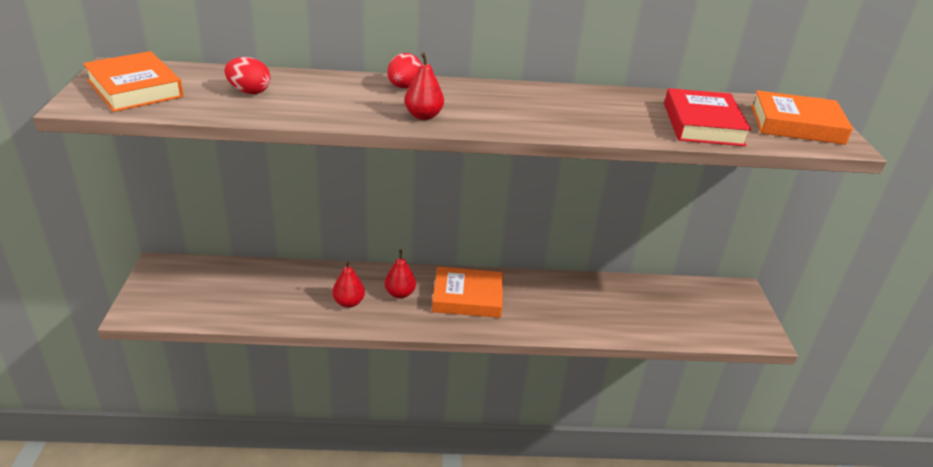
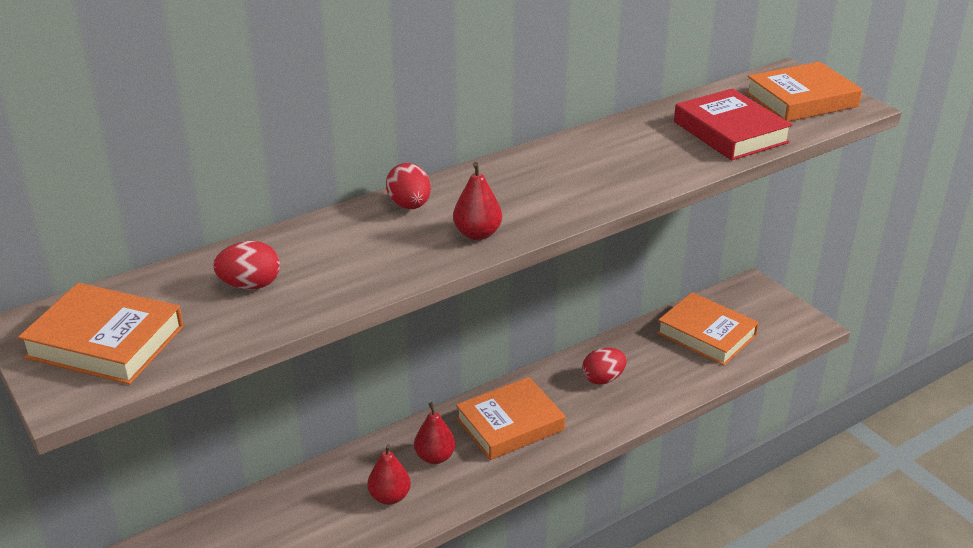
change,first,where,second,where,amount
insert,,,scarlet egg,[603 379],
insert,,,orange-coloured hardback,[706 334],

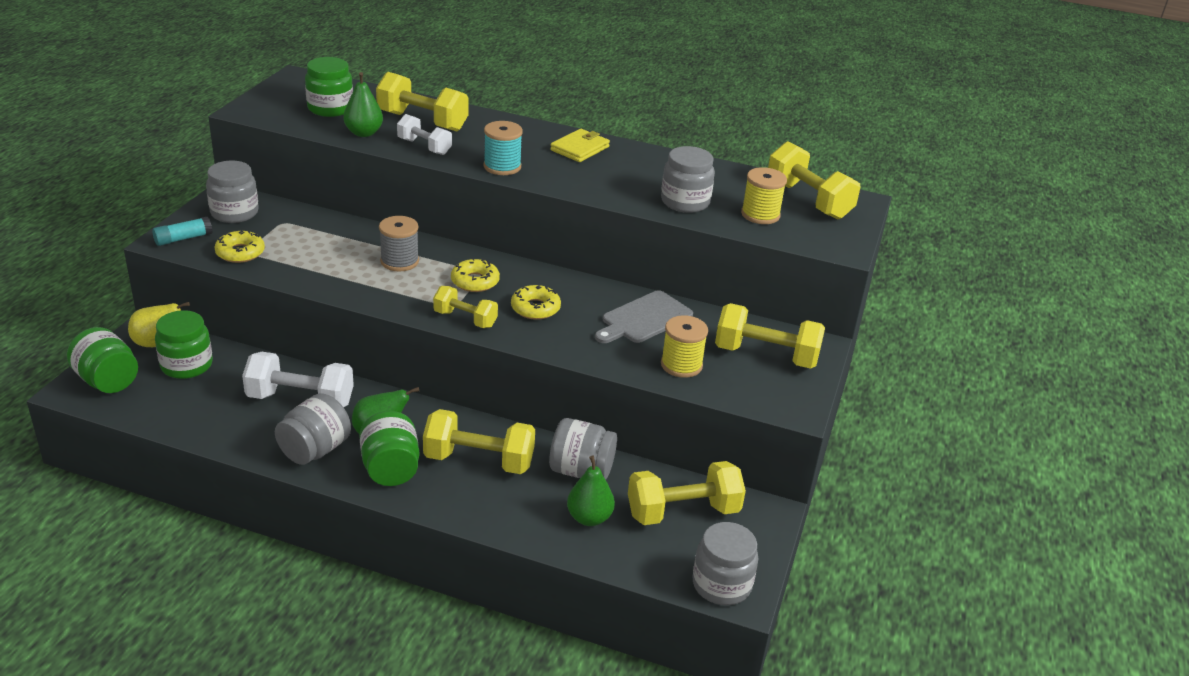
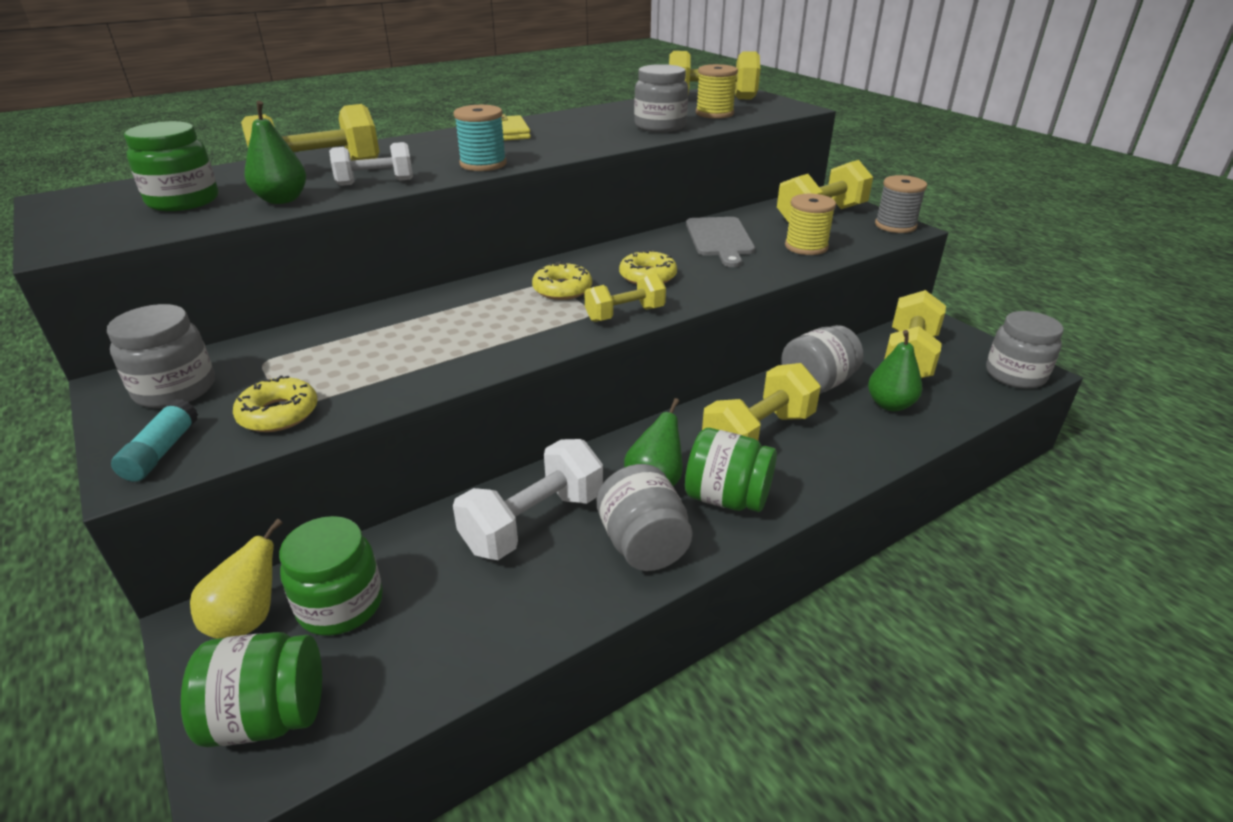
change,first,where,second,where,amount
move,grey bobbin,[399 261],,[895 225],

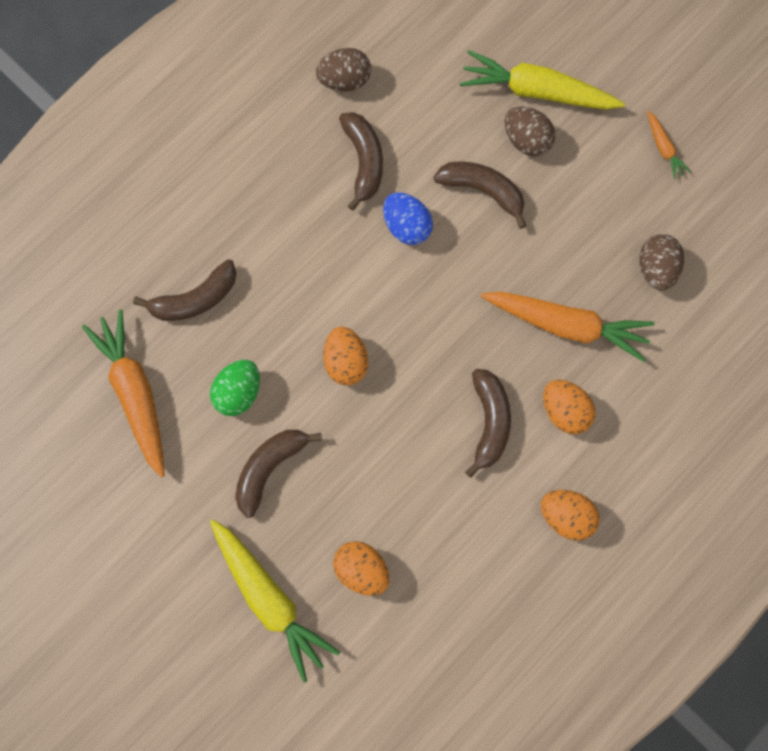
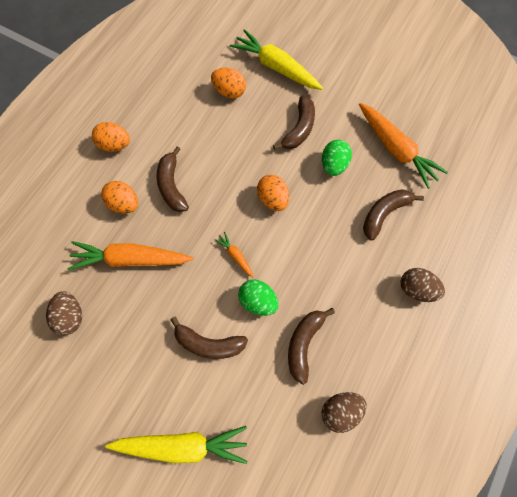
change,first,where,second,where,amount
rotate,russet toy banana,[363 161],,[304 343],45 degrees clockwise
recolor,blue egg,[407 226],emerald egg,[258 301],
move,russet egg,[526 140],,[416 289],
move,orange-coloured root vegetable,[663 148],,[235 256],

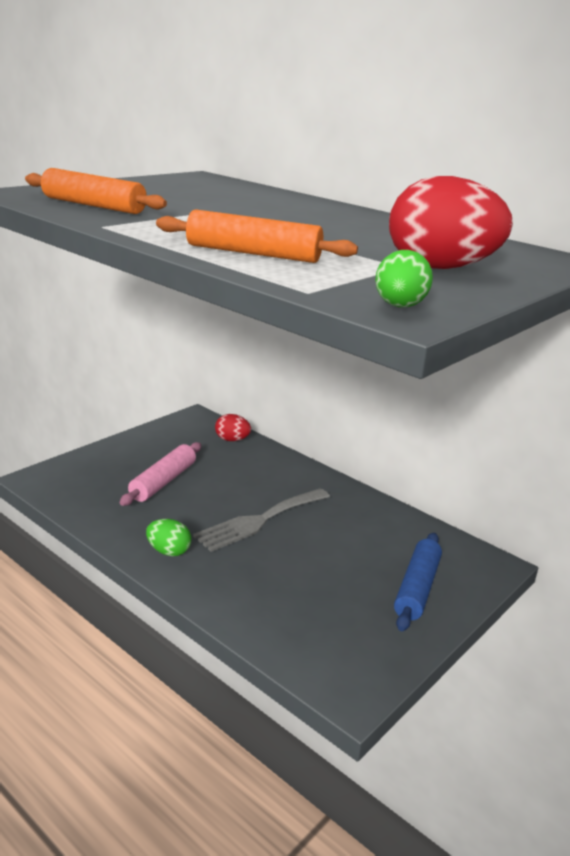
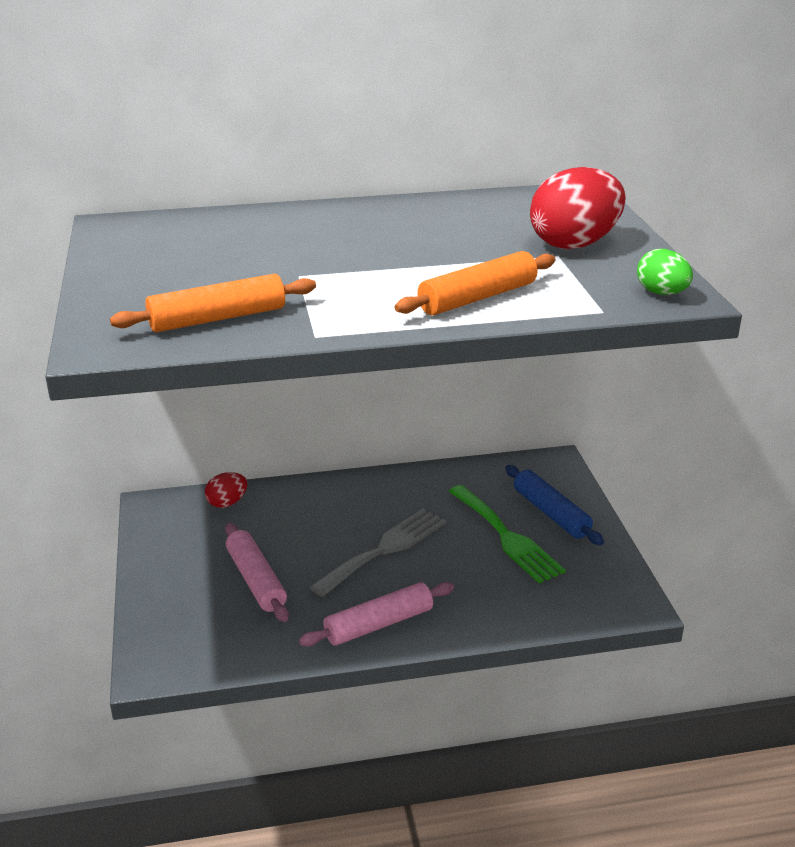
change,first,where,second,where,amount
replace,emerald egg,[168 551],rosy rolling pin,[379 624],
rotate,grey fork,[259 521],,[384 549],135 degrees counterclockwise
insert,,,emerald fork,[506 537],

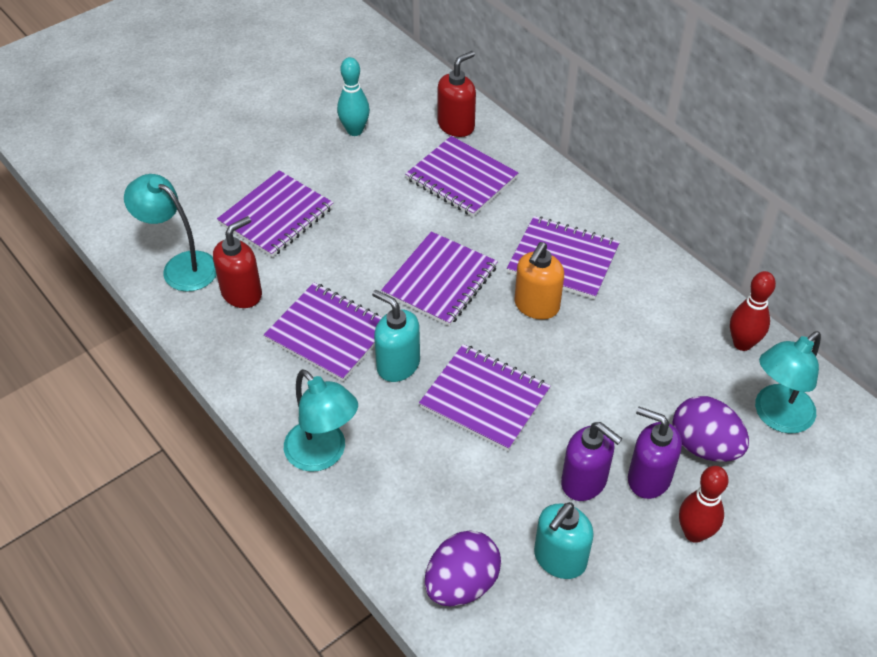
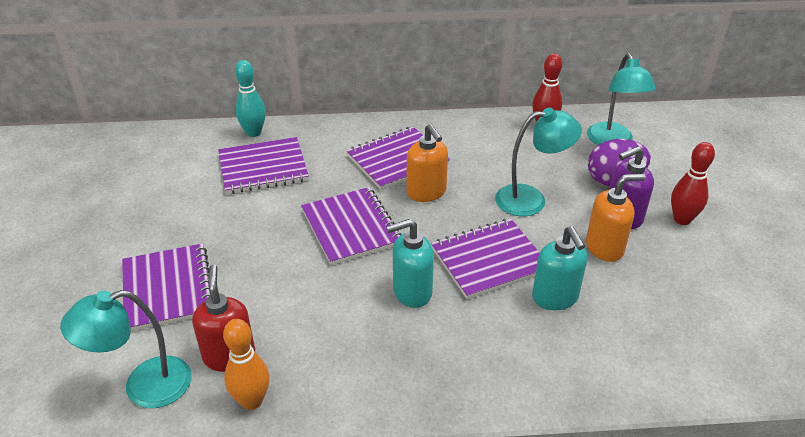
change,first,where,second,where,amount
delete,purple exercise book,[328 333],,,
move,teal reading lamp,[323 455],,[531 200],
move,teal skittle,[355 131],,[253 132],
delete,purple egg,[461 583],,,
delete,scarlet soap pump,[456 126],,,
move,teal soap pump,[559 559],,[555 297],
recolor,purple soap pump,[584 482],orange-coloured soap pump,[605 247],
insert,,,orange-coloured skittle,[252 401],

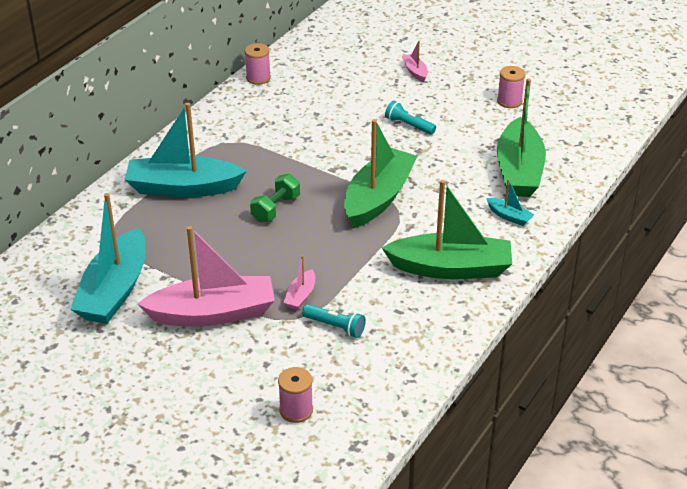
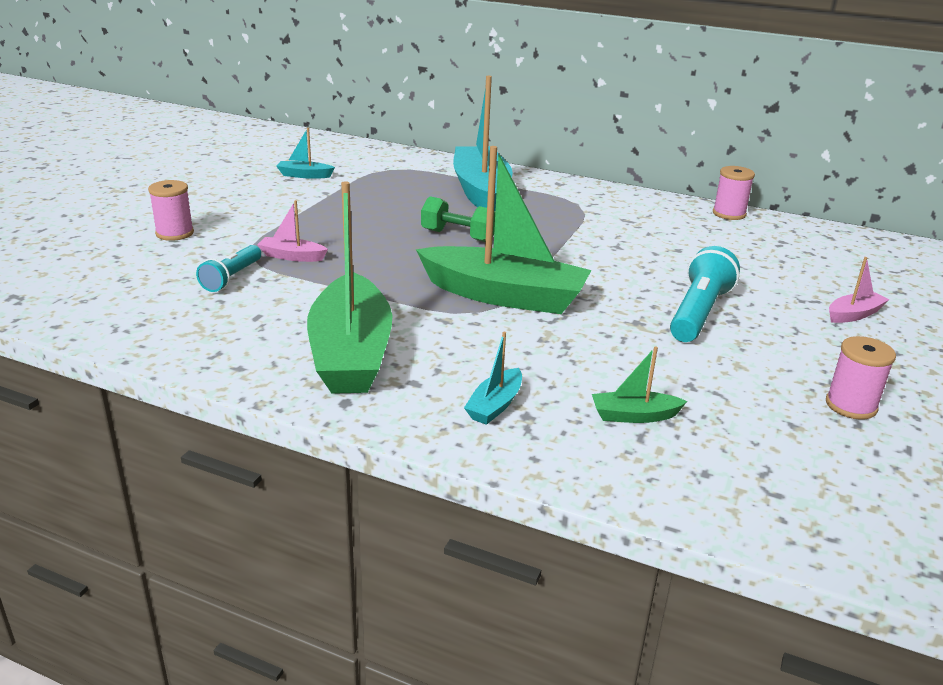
change,first,where,second,where,amount
resize,teal boat,[115 290],,[304 175],x0.43
delete,rosy boat,[213 313],,,
move,rosy bobbin,[296 410],,[175 233],
resize,teal torch,[409 125],,[698 313],x1.56
resize,emerald boat,[519 170],,[634 416],x0.43

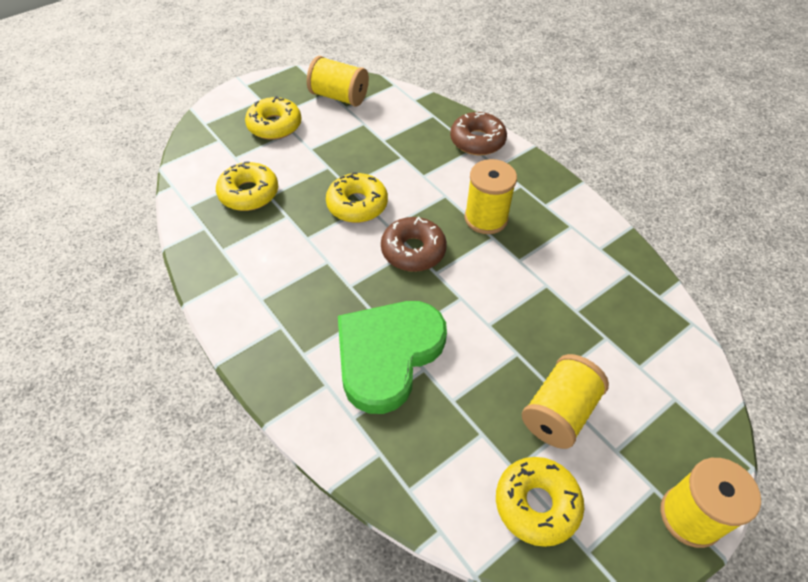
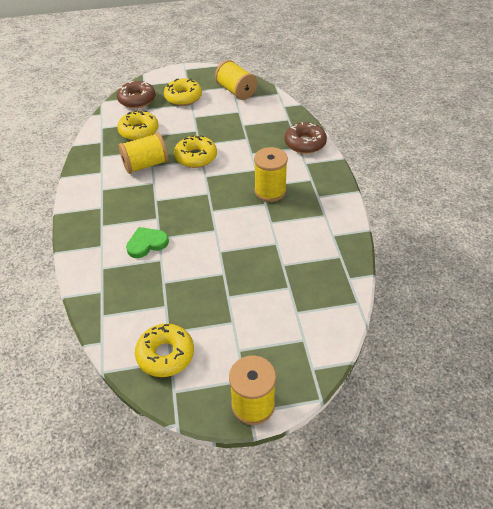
change,first,where,second,where,amount
resize,emerald heart,[387 354],,[147 243],x0.50
move,russet glazed donut,[413 251],,[137 100],
move,yellow bobbin,[559 412],,[145 165],

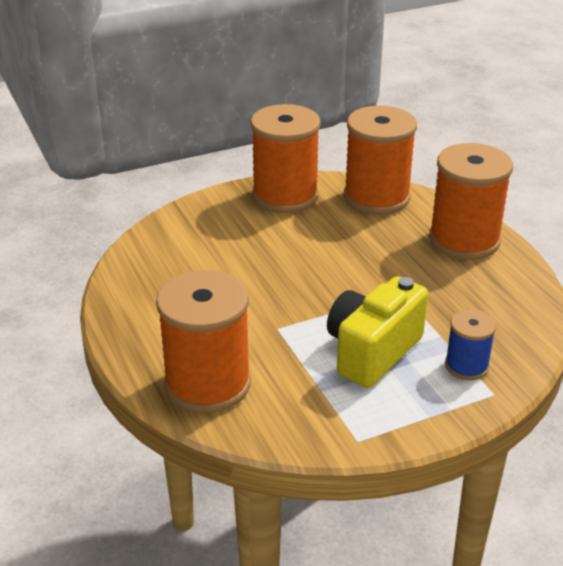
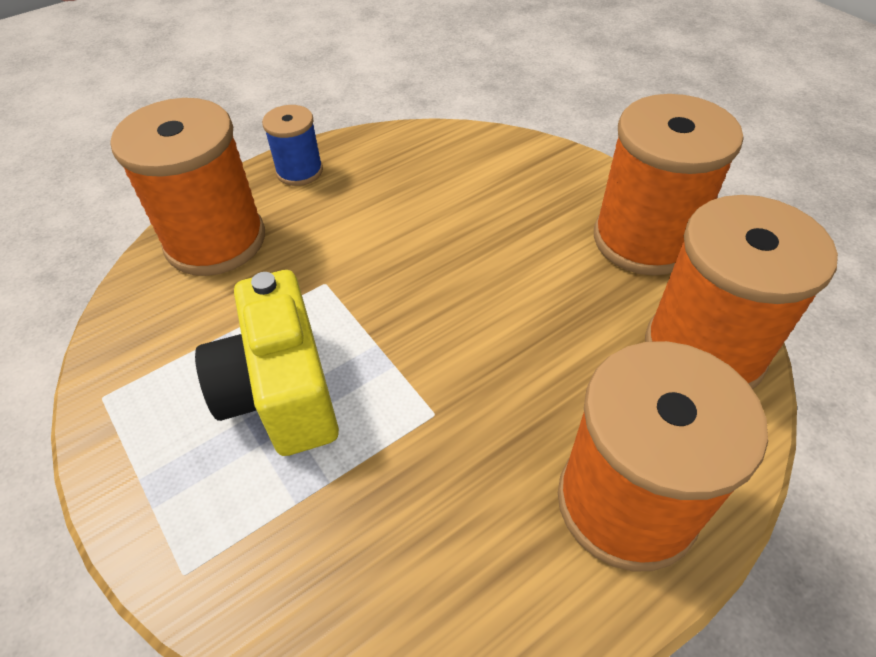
change,first,where,second,where,amount
rotate,yellow photo camera,[372 352],,[281 392],135 degrees counterclockwise
move,blue bobbin,[466 366],,[299 171],

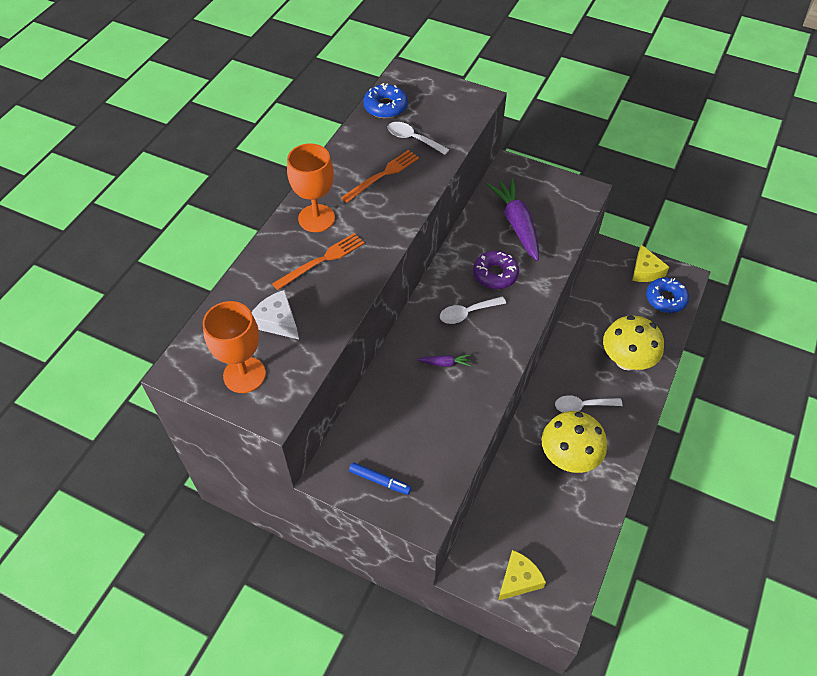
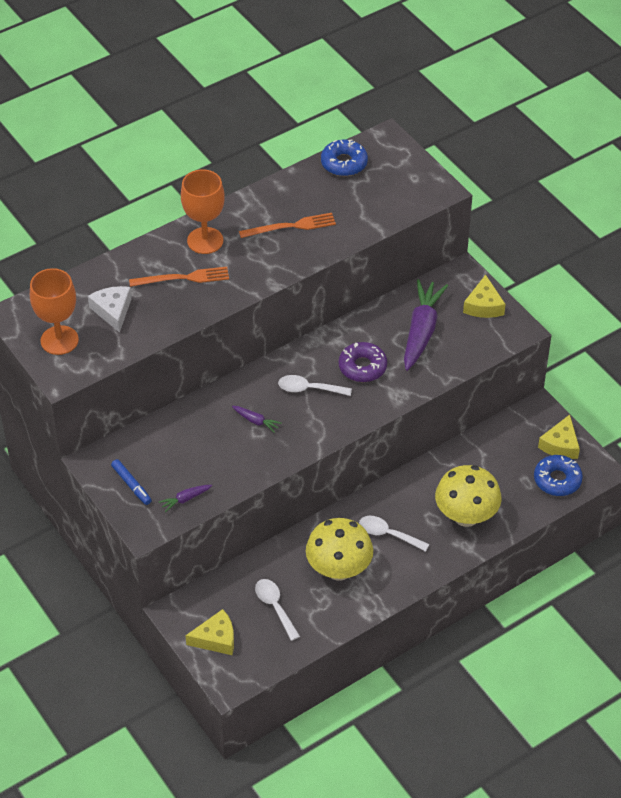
change,first,where,second,where,amount
move,white tablespoon,[413 139],,[275 607],
insert,,,purple root vegetable,[185 499],
insert,,,yellow cheese wedge,[483 305],

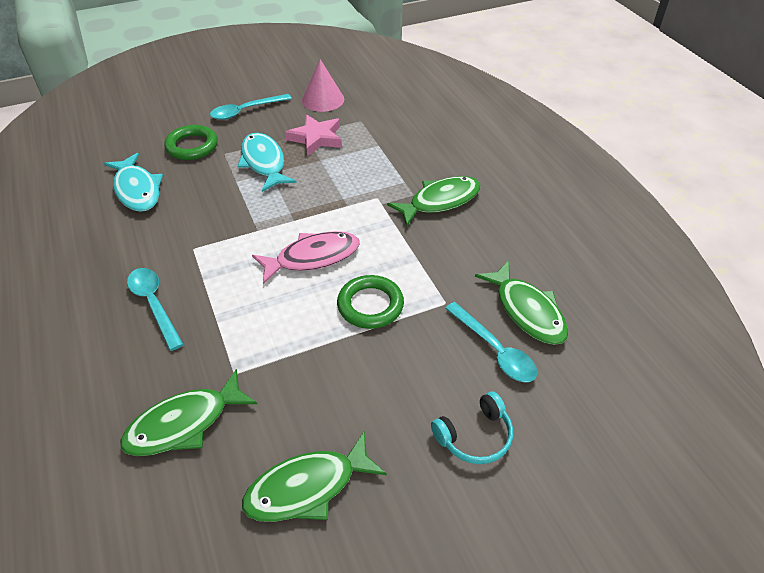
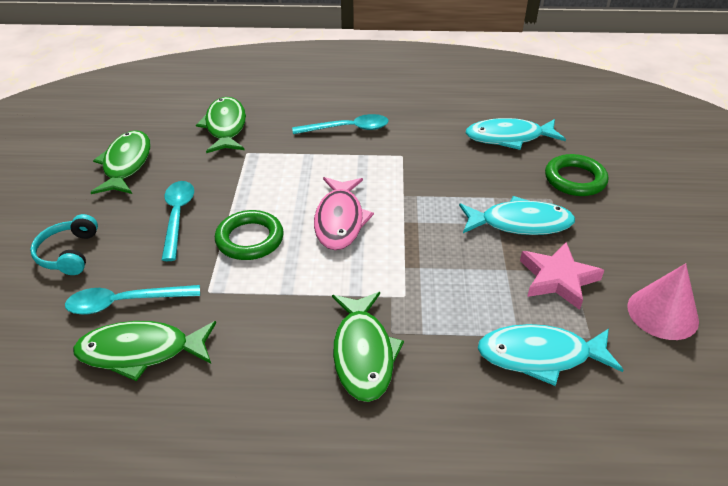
change,first,where,second,where,amount
move,teal tablespoon,[245 111],,[177 217],
insert,,,teal fish figure,[540 356],

